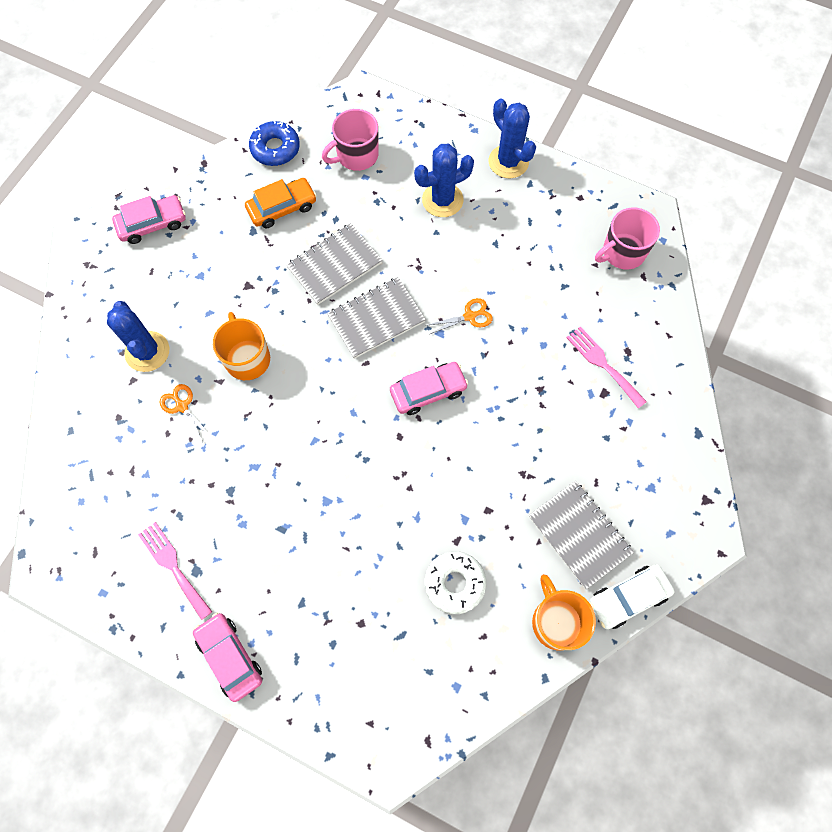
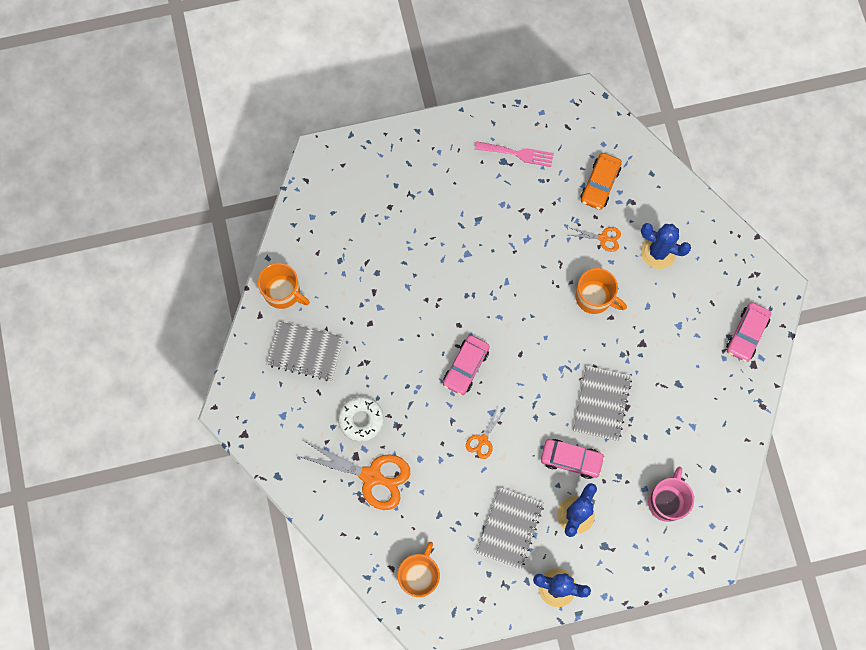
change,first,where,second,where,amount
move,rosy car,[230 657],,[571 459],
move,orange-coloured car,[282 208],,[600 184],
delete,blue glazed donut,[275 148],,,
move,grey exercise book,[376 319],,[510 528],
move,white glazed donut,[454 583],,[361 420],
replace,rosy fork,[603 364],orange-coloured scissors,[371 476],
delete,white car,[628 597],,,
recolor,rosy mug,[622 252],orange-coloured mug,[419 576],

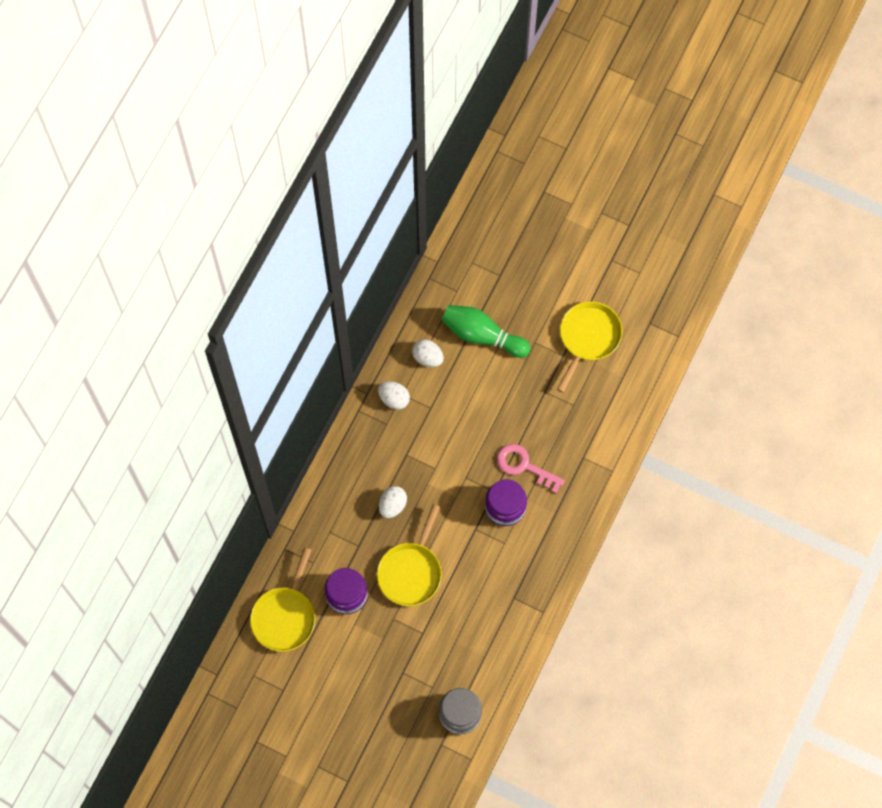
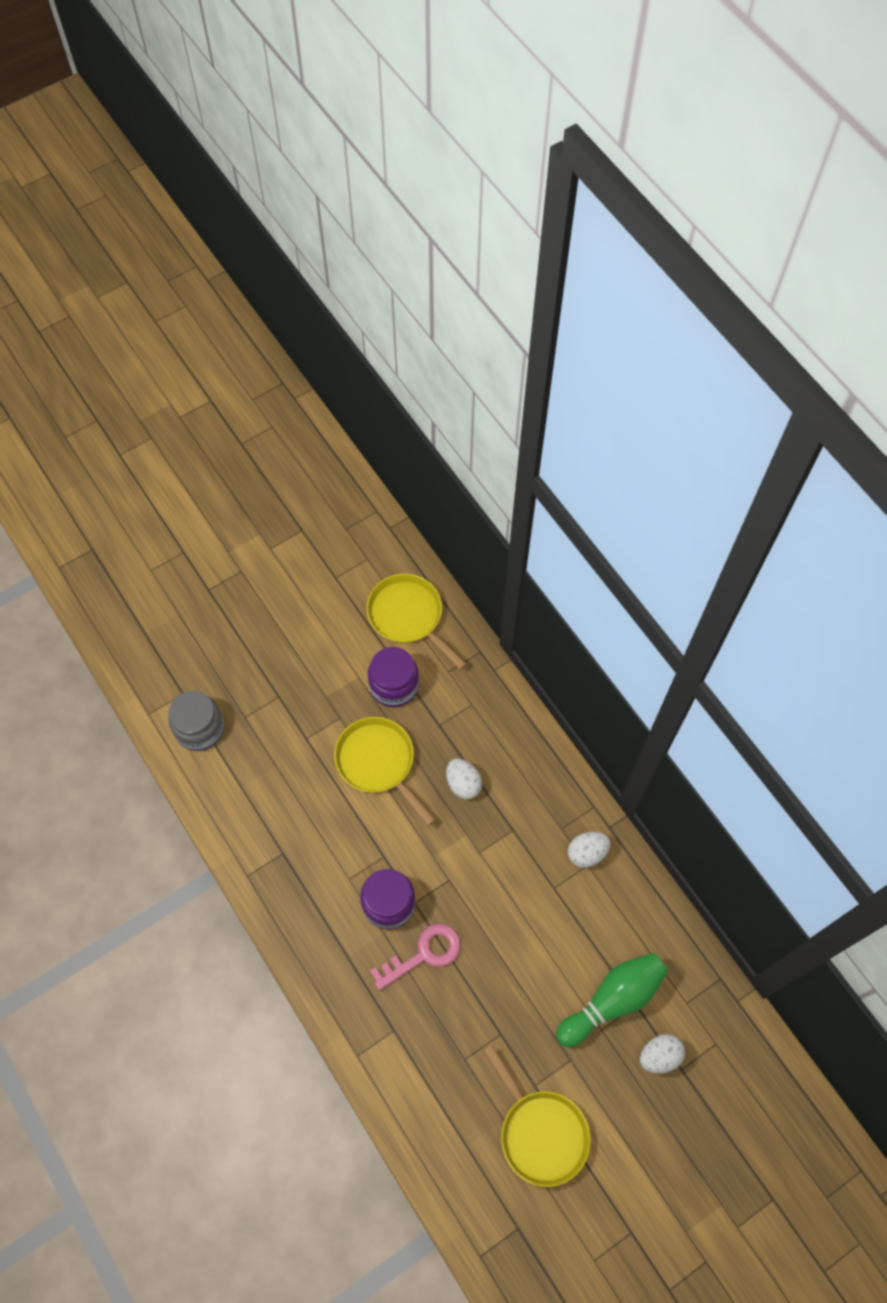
change,first,where,second,where,amount
move,white egg,[427 357],,[659 1056],

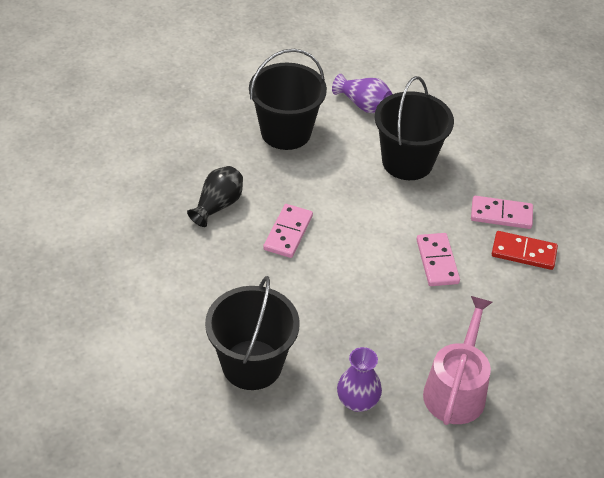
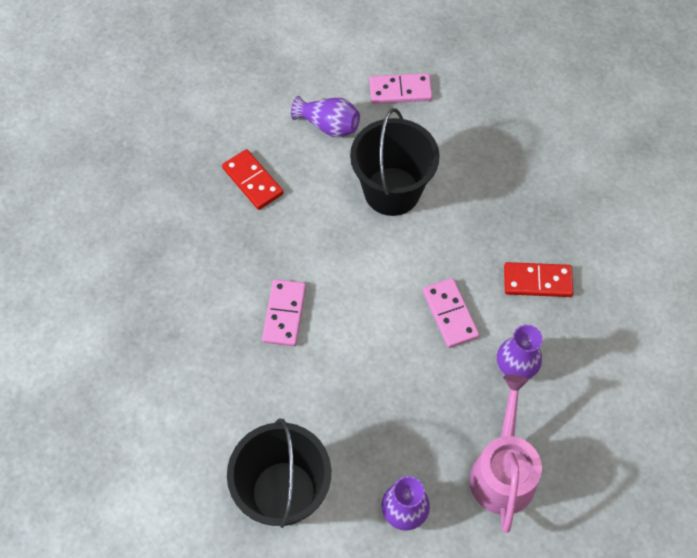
change,first,where,second,where,amount
delete,ebony tall vase,[218 205],,,
replace,ebony bucket,[286 132],scarlet domino,[252 181],
move,rosy domino,[501 214],,[400 90],
insert,,,purple tall vase,[515 366],

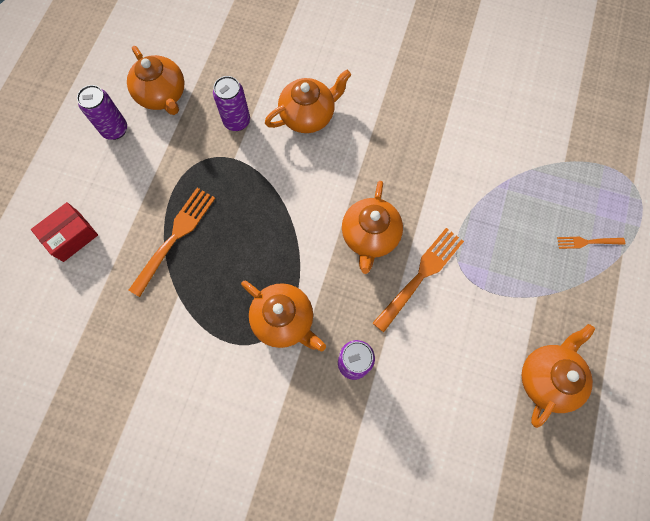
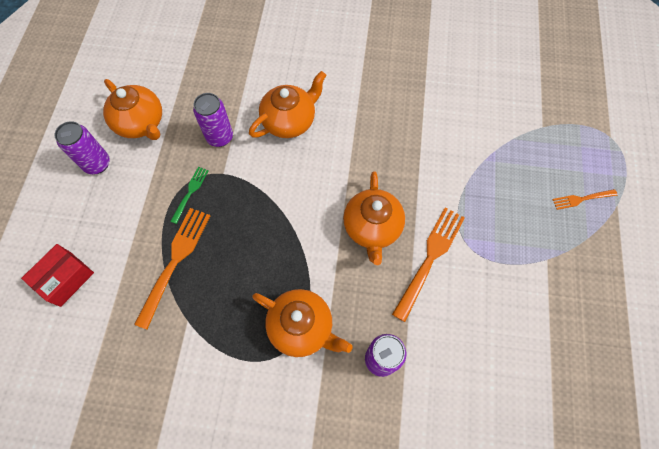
change,first,where,second,where,amount
delete,orange-coloured tea pot,[547 378],,,
insert,,,emerald fork,[190 193],

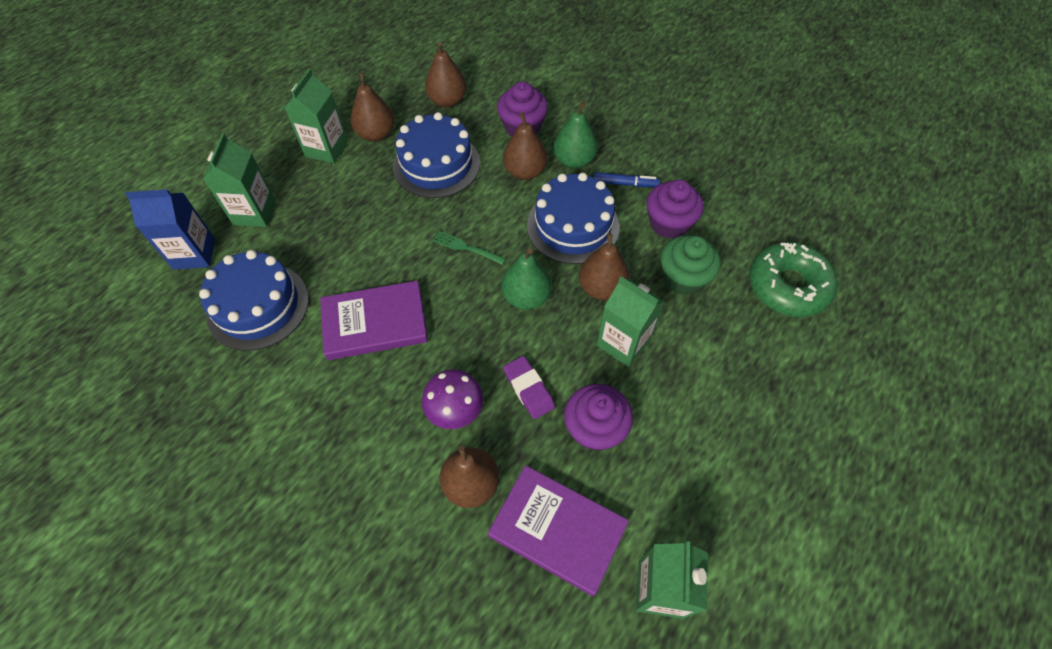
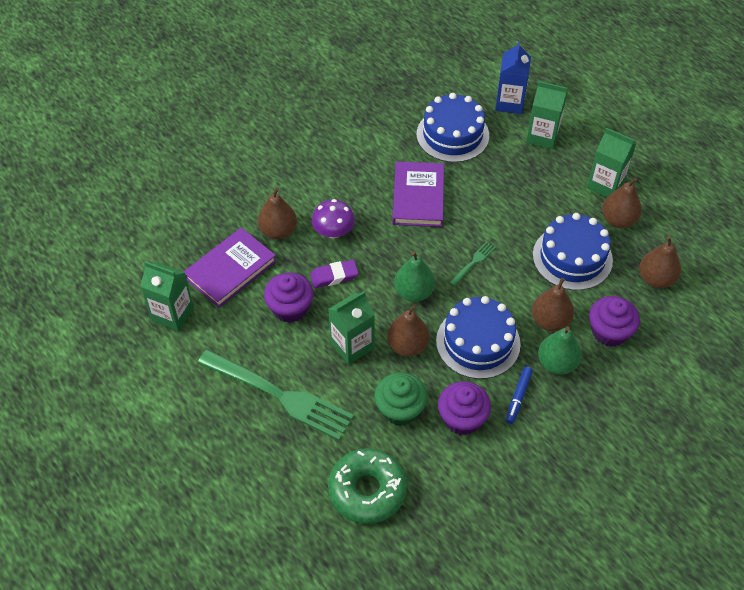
change,first,where,second,where,amount
insert,,,emerald fork,[279 395],

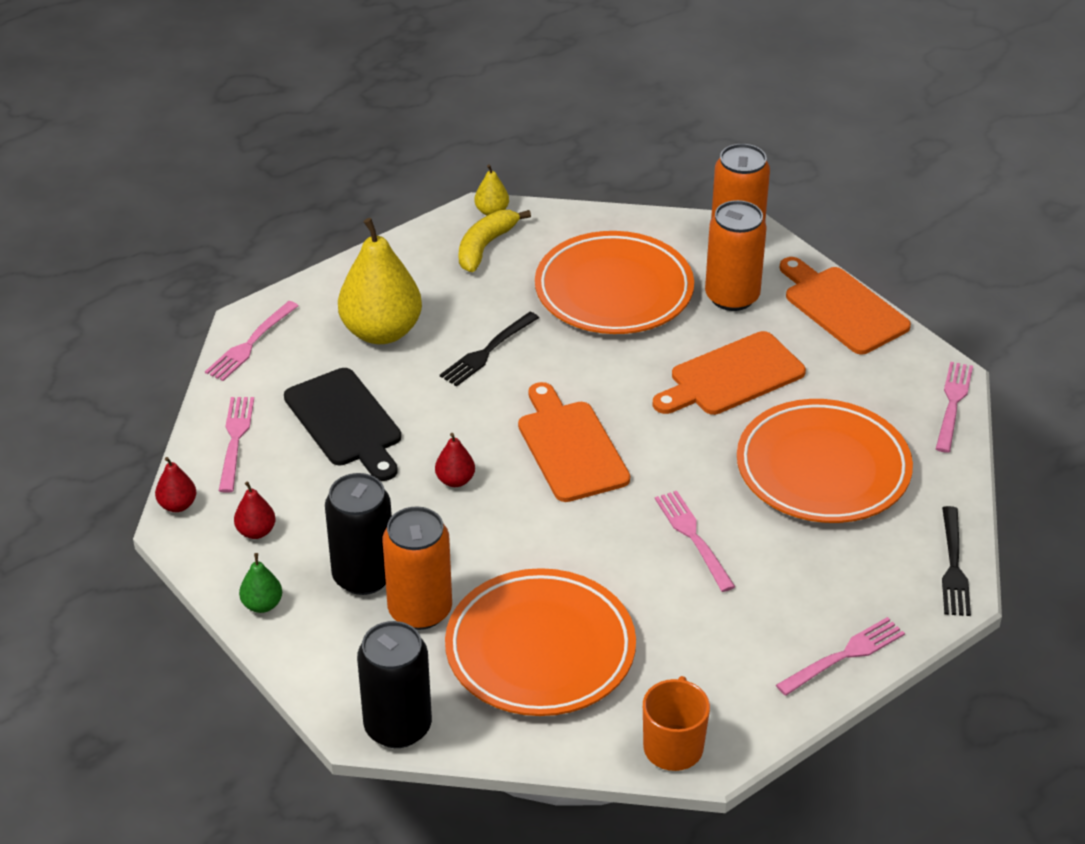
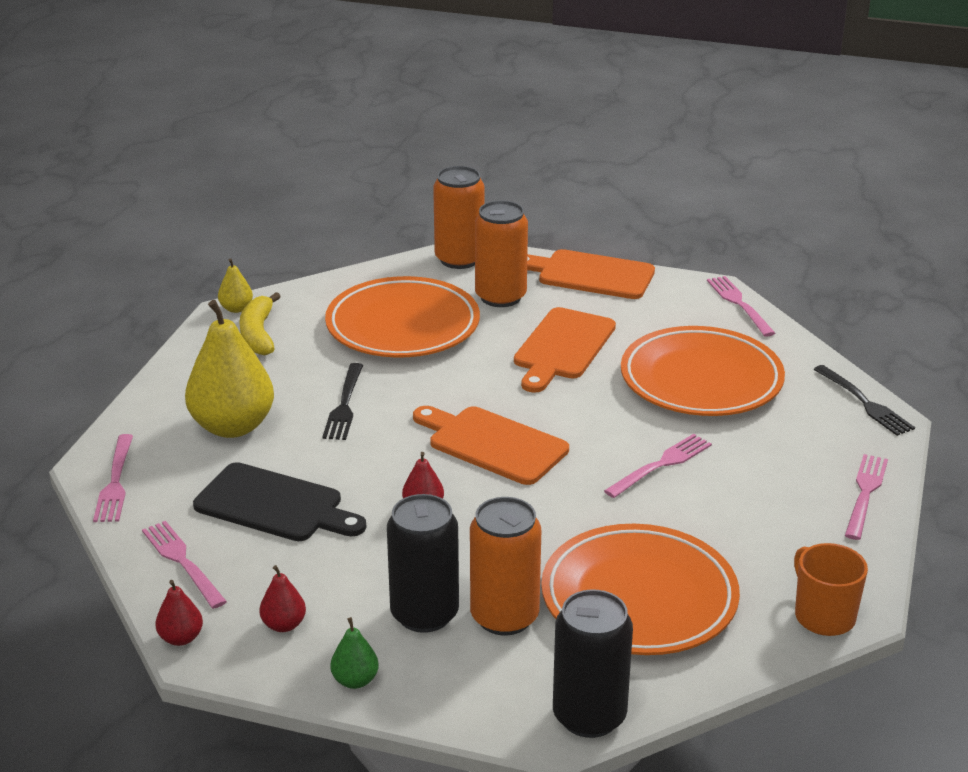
change,first,where,second,where,amount
rotate,rosy fork,[692 537],,[661 464],105 degrees clockwise

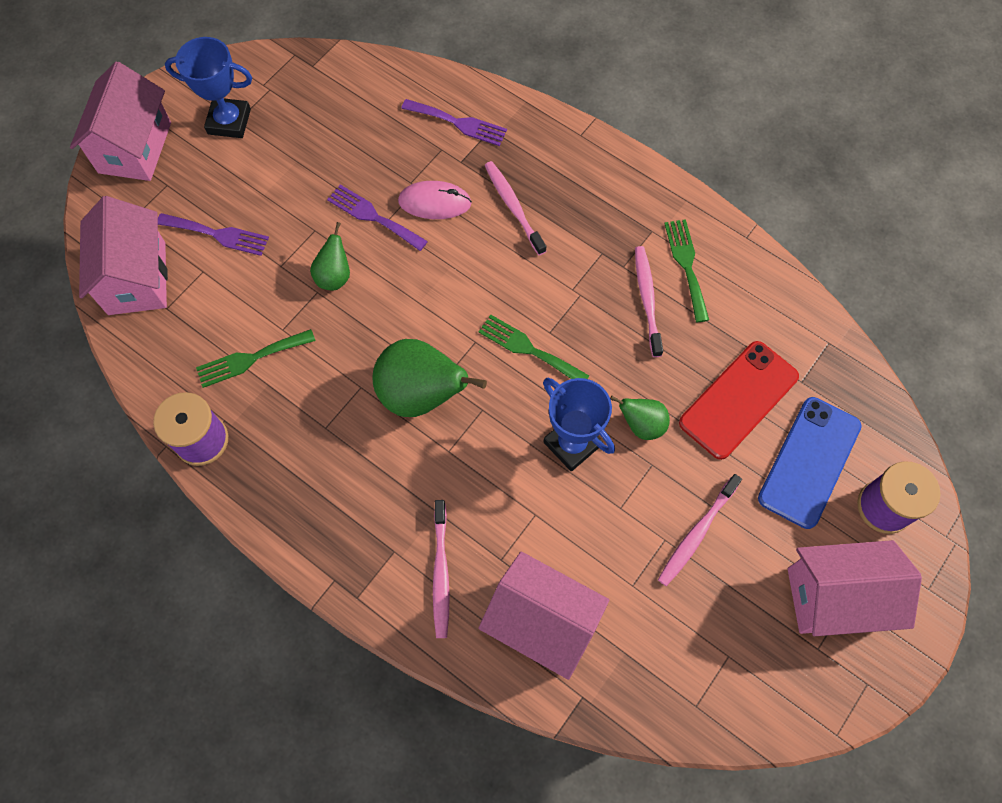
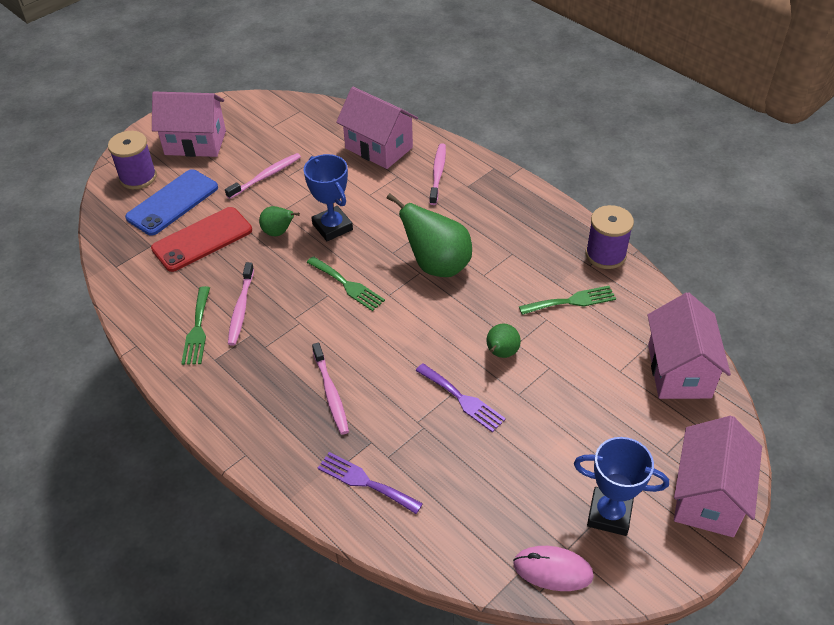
change,first,where,second,where,amount
delete,purple fork,[218 234],,,
move,rosy computer mouse,[434 202],,[553 570],

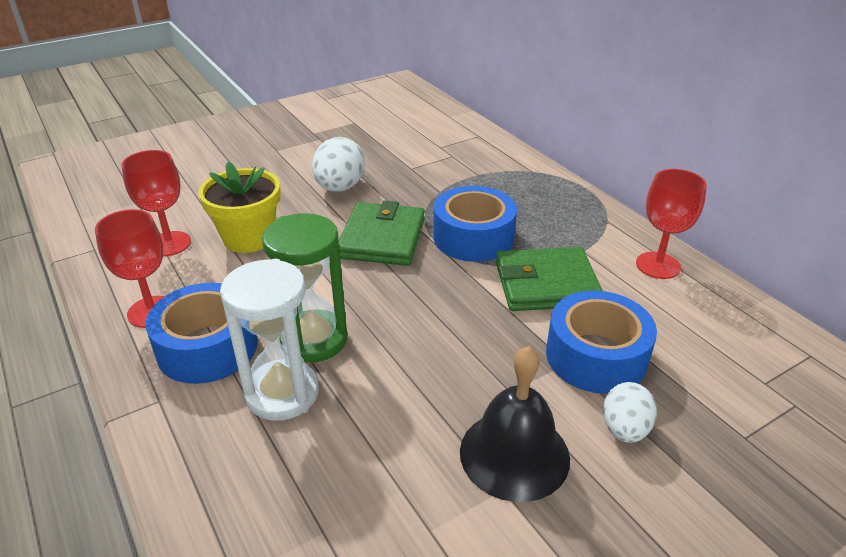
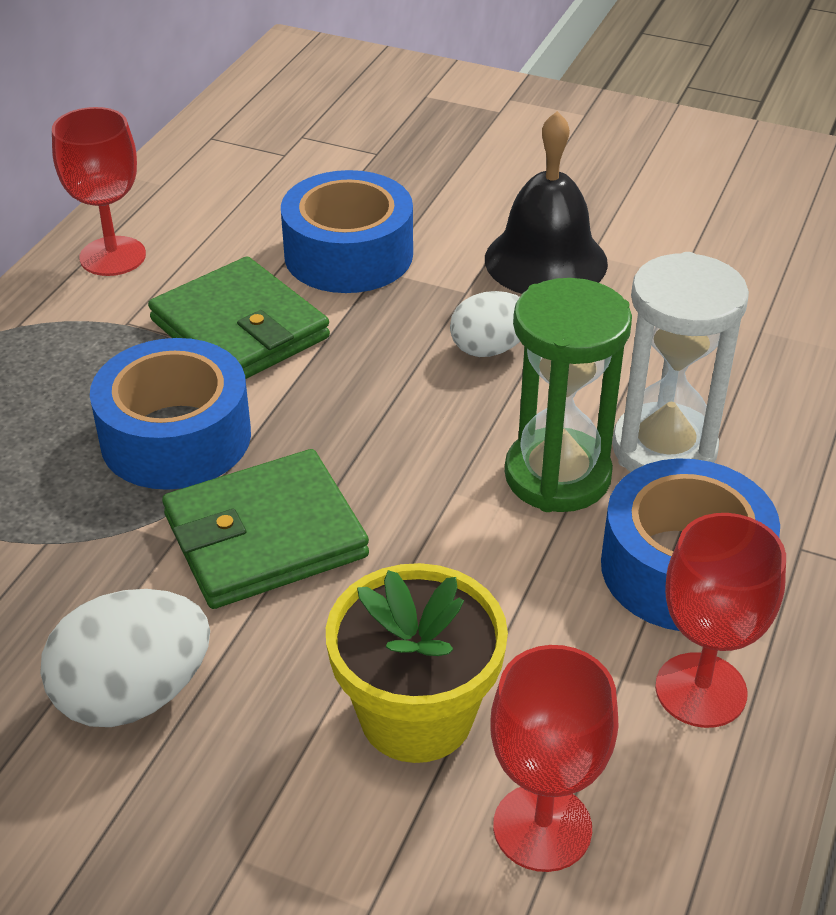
change,first,where,second,where,amount
move,white egg,[624 429],,[490 348],

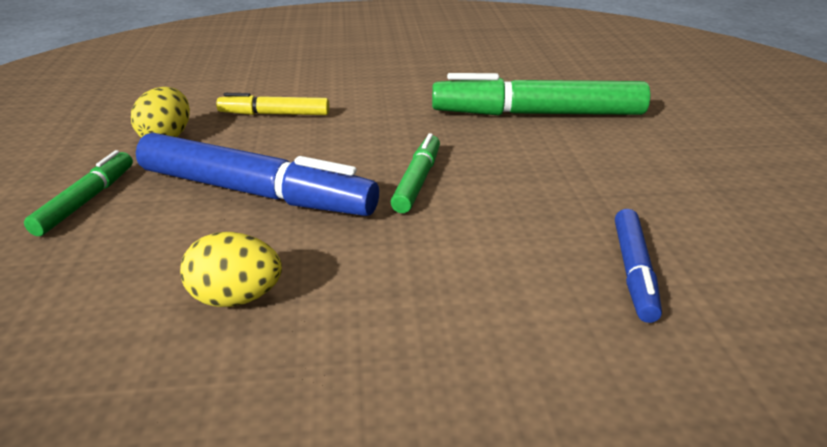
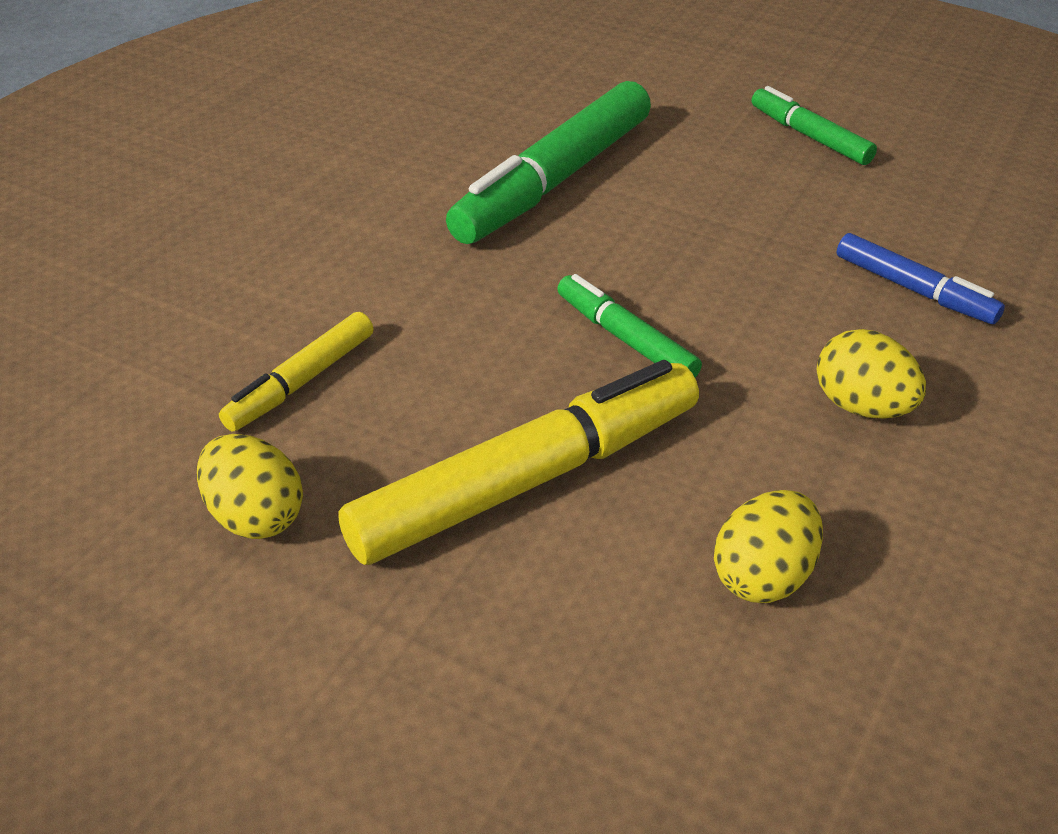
change,first,where,second,where,amount
move,emerald marker pen,[86 201],,[809 136],
recolor,blue marker pen,[256 193],yellow marker pen,[527 479],
insert,,,yellow egg,[862 406],

